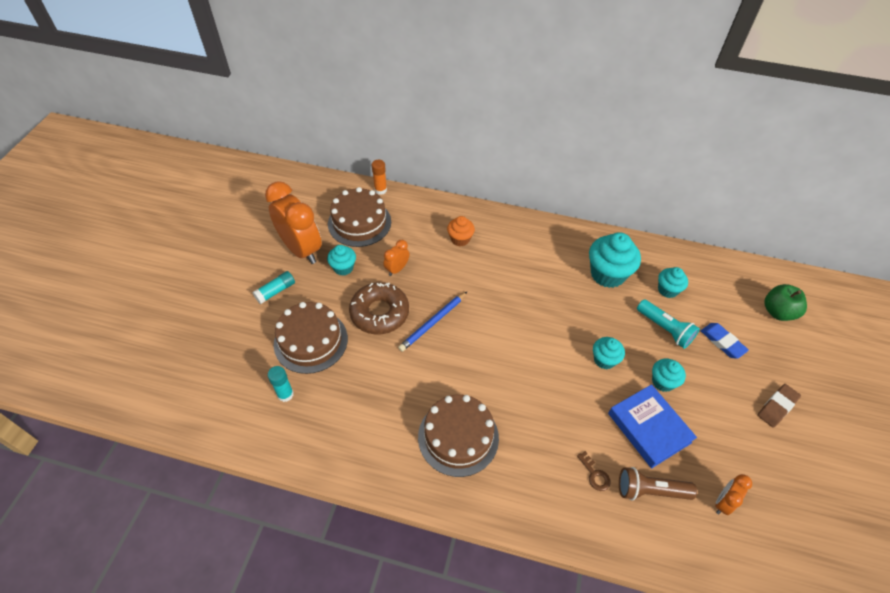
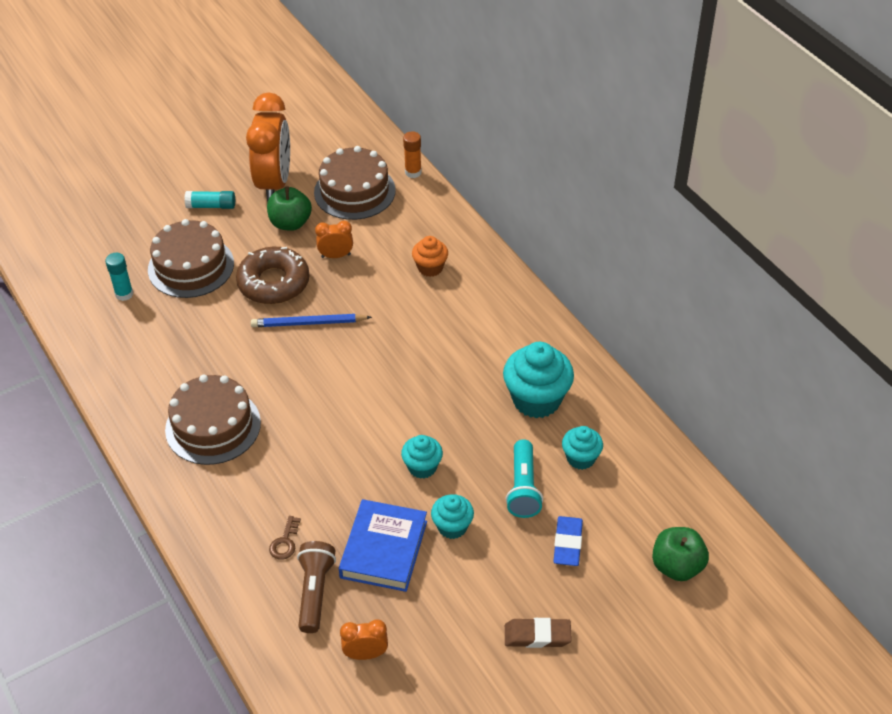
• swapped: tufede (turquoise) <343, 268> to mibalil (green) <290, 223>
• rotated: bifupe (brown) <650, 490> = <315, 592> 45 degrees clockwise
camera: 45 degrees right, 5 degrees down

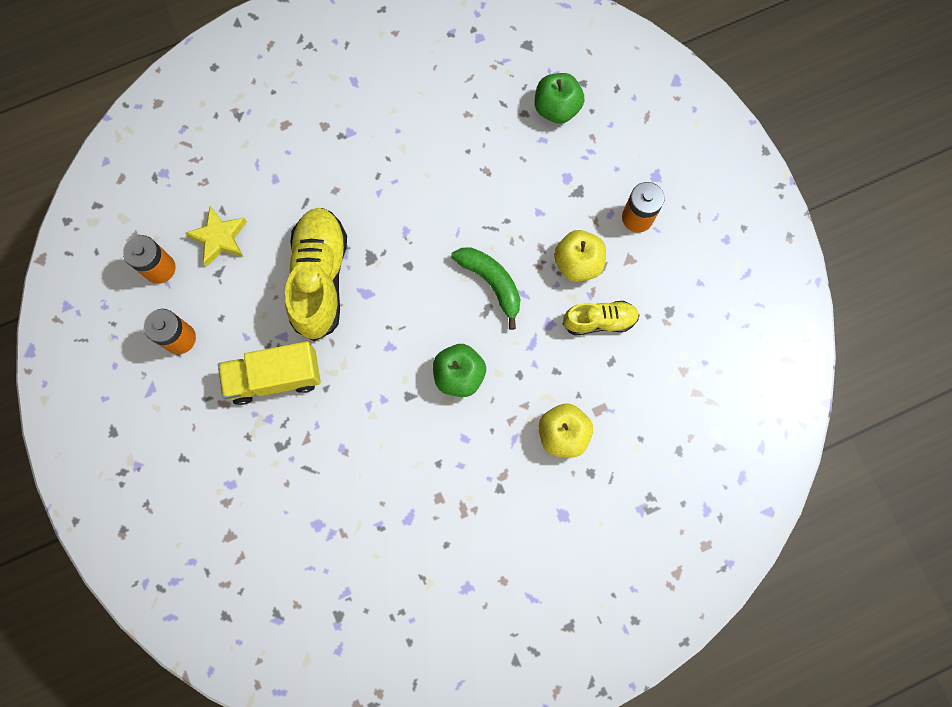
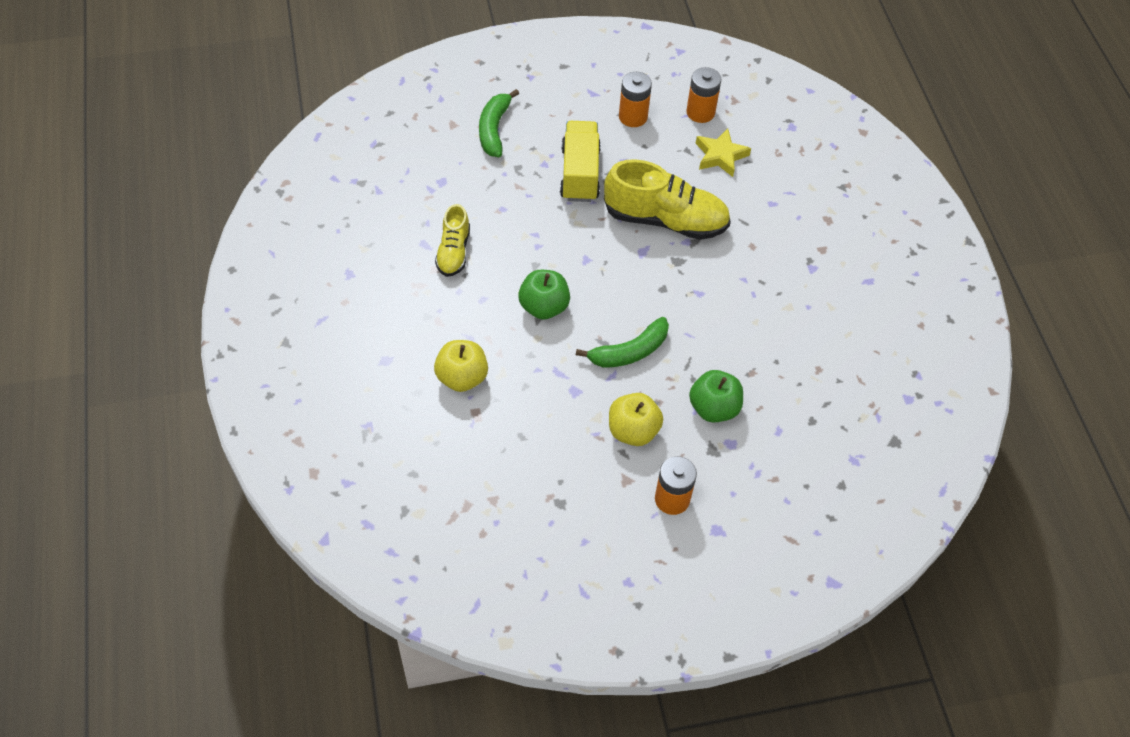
• shifted: mibalil (green) <556, 108> to <713, 408>
• shifted: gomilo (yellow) <599, 321> to <453, 252>
• new: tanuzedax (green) <494, 129>
camera: 100 degrees right, 20 degrees down

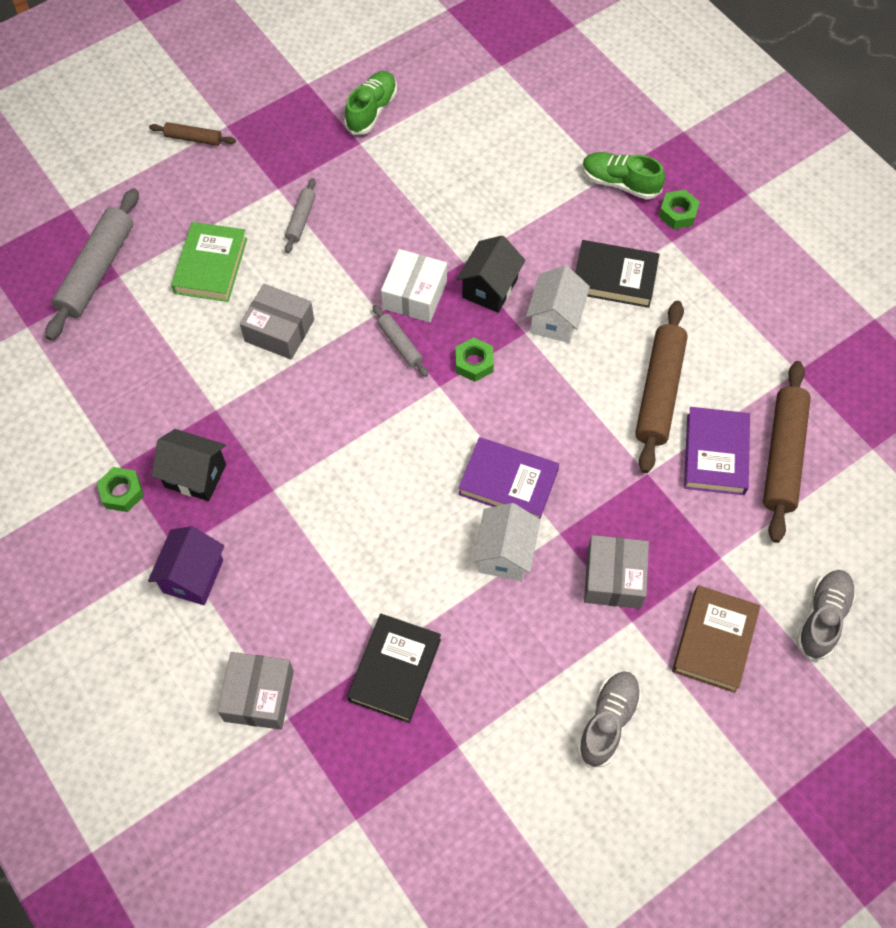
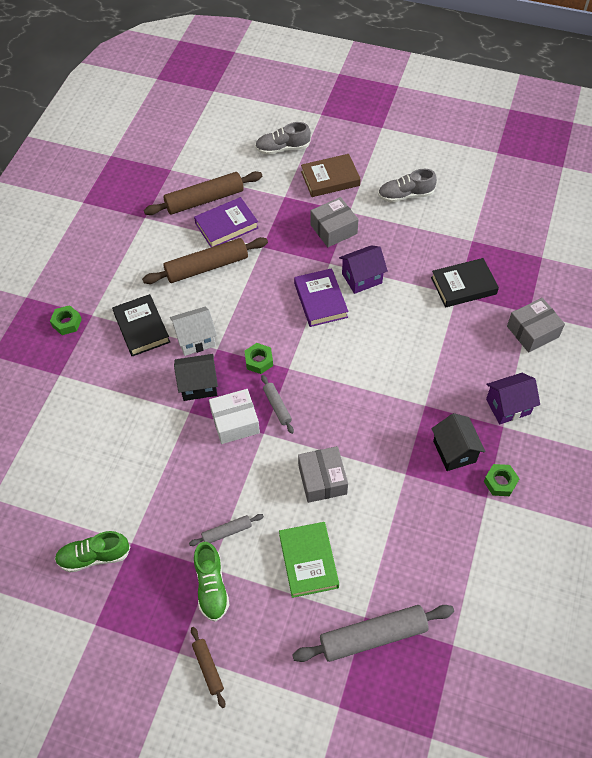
• shifted: gomilo (green) <620, 183> to <211, 586>
• rotated: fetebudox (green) <211, 266> = <308, 561> 75 degrees counterclockwise
• rotated: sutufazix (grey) <400, 344> = <277, 406> 45 degrees counterclockwise
• repainted: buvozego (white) <505, 554> to buvozego (purple) <362, 278>
camera: 125 degrees left, 5 degrees down

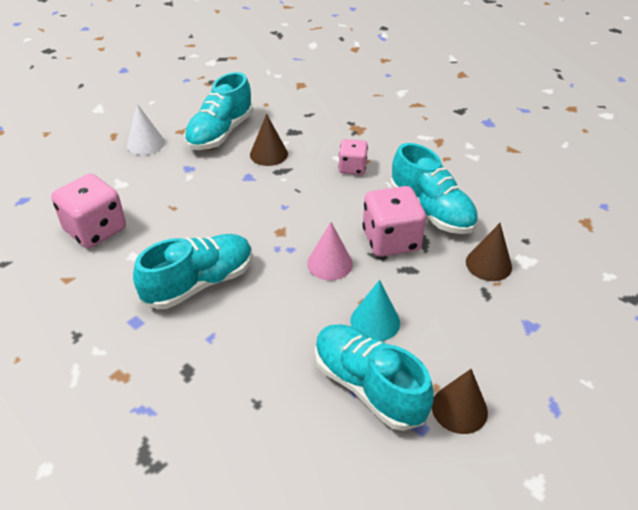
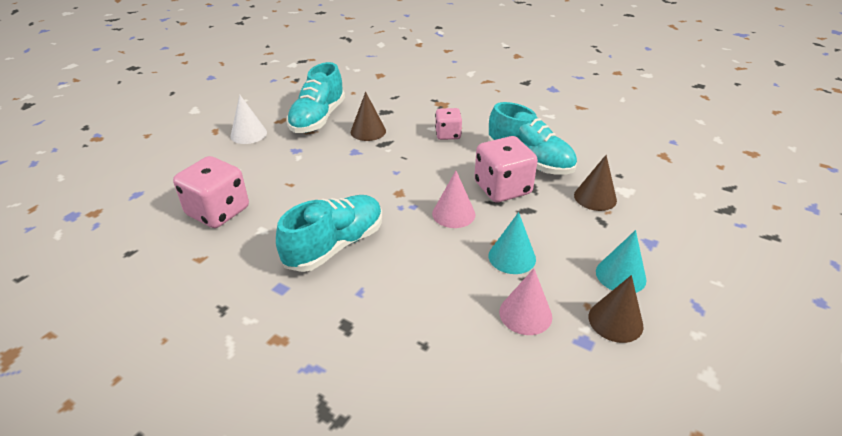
• swapped: gomilo (turquoise) <368, 386> to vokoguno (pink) <525, 314>
• new: vokoguno (turquoise) <620, 275>
camera: 10 degrees left, 5 degrees down

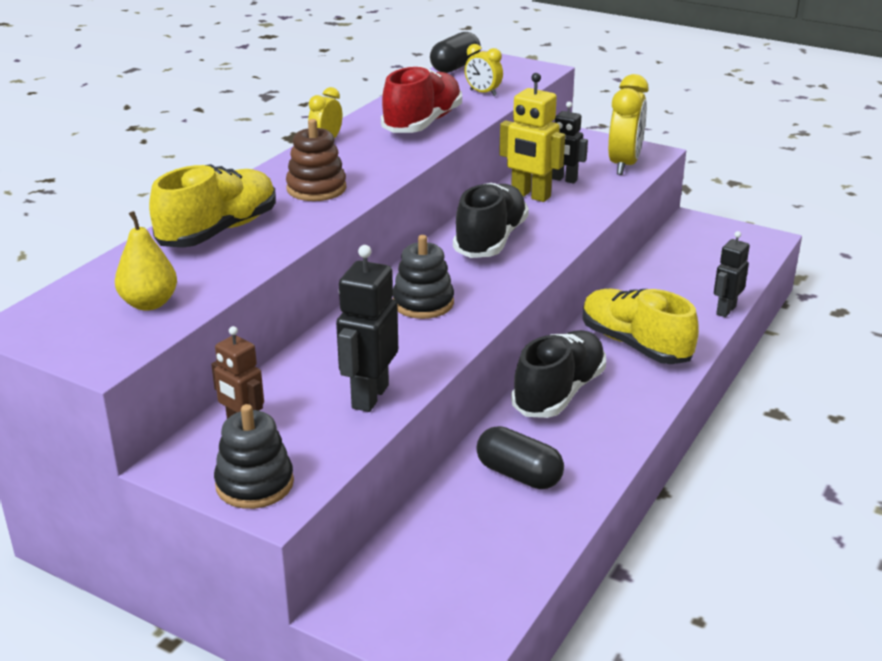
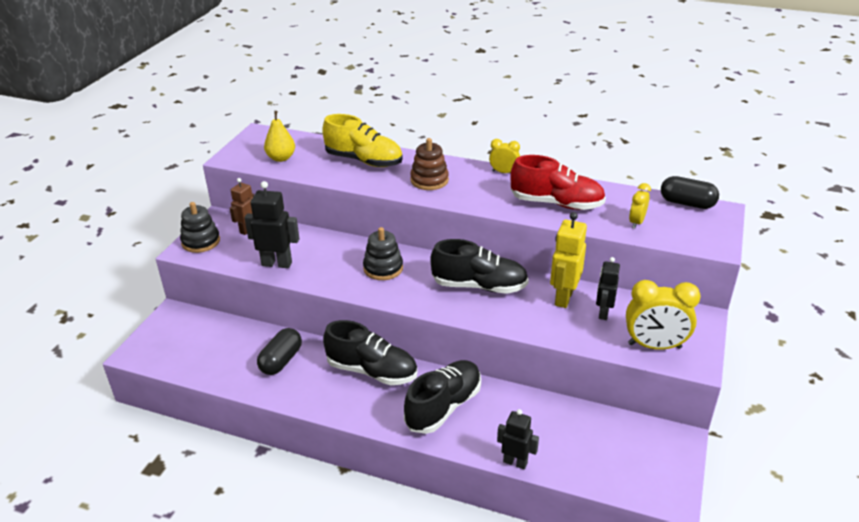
• repainted: gomilo (yellow) <635, 345> to gomilo (black) <443, 407>
camera: 80 degrees right, 5 degrees up

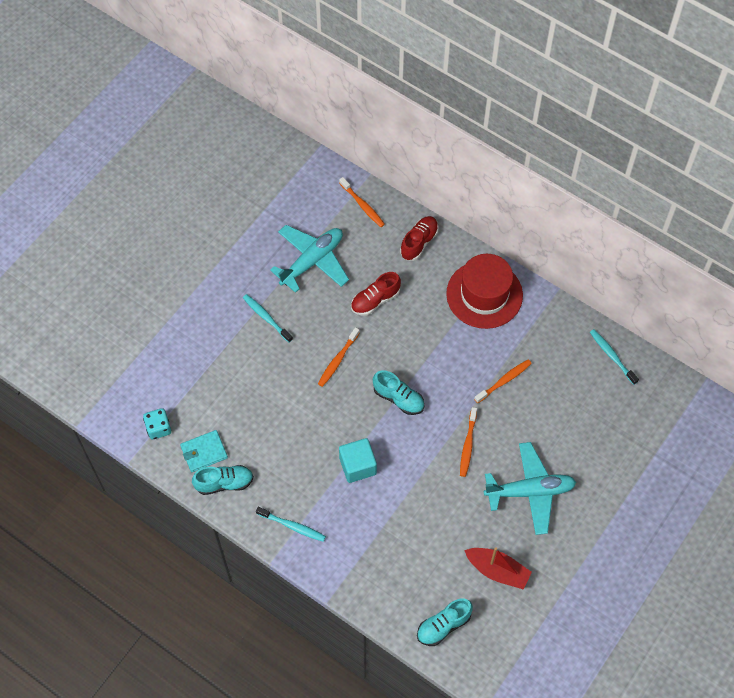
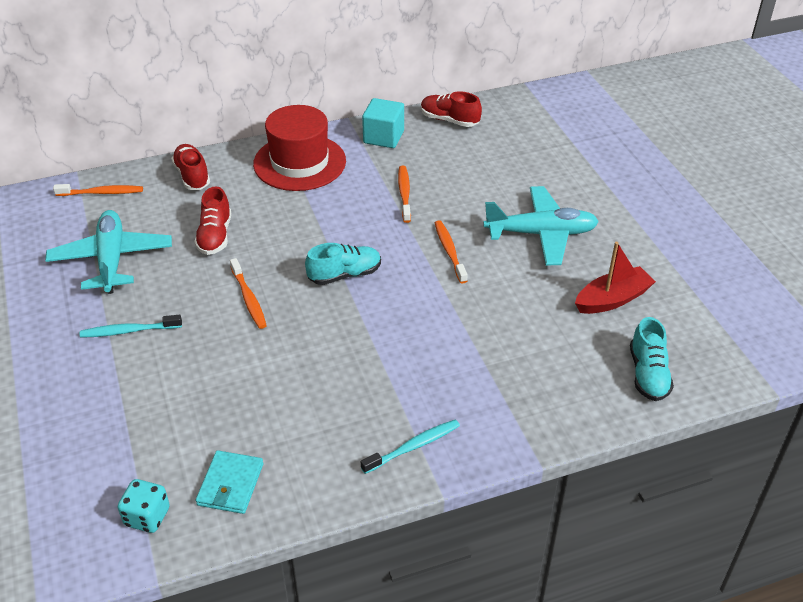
• swapped: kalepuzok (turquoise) <612, 356> to gomilo (red) <449, 120>
• rotated: kalepuzok (orange) <468, 445> = <449, 251> 150 degrees counterclockwise
• shifted: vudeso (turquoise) <357, 466> to <383, 137>
• rotated: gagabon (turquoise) <530, 491> = <541, 234> 60 degrees clockwise
• gone: gomilo (turquoise) <224, 483>
camera: 55 degrees left, 20 degrees down

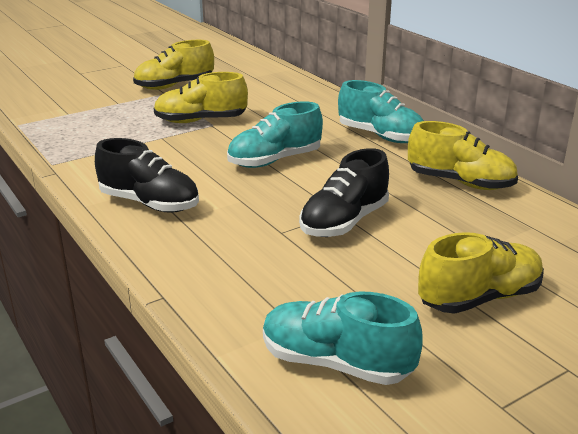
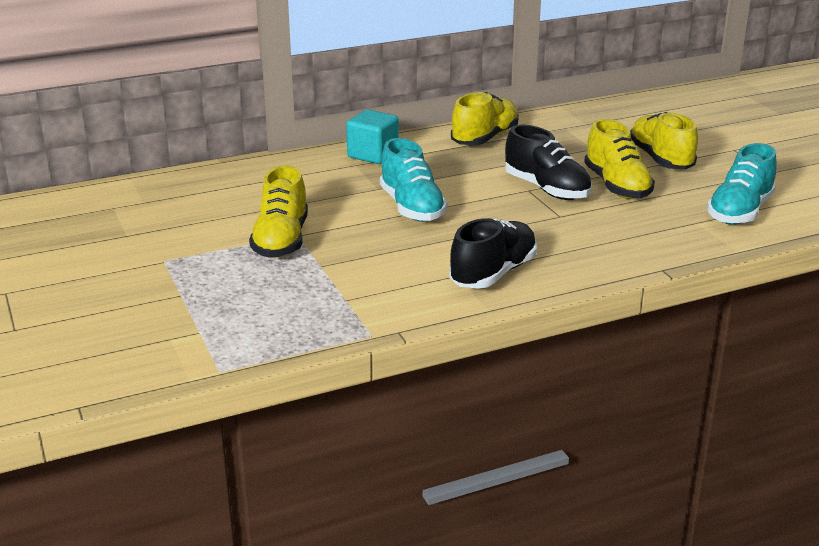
• shifted: gomilo (yellow) <174, 86> to <617, 186>
• swapped: gomilo (turquoise) <380, 136> to vudeso (turquoise) <373, 155>
camera: 80 degrees left, 0 degrees up

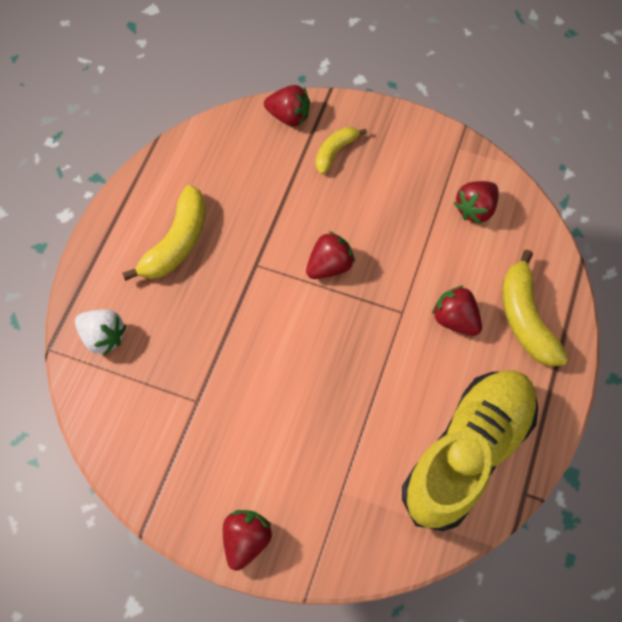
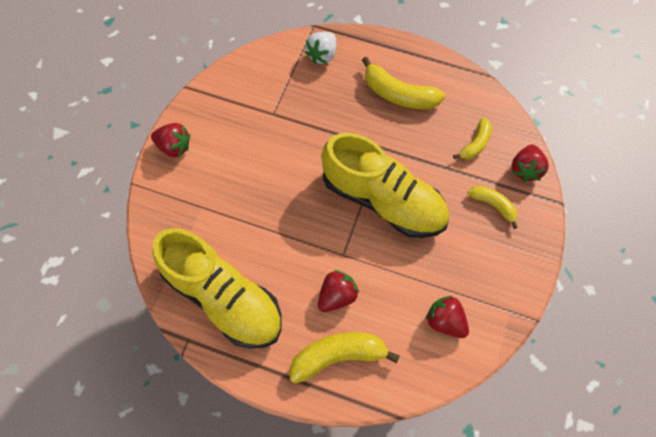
• swapped: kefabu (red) <329, 266> to gomilo (yellow) <383, 200>
• new: tanuzedax (yellow) <475, 144>
camera: 90 degrees right, 0 degrees up

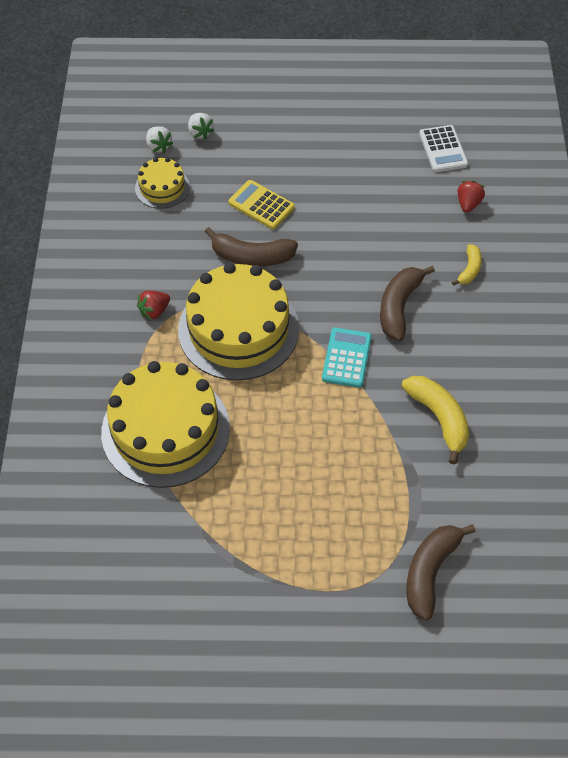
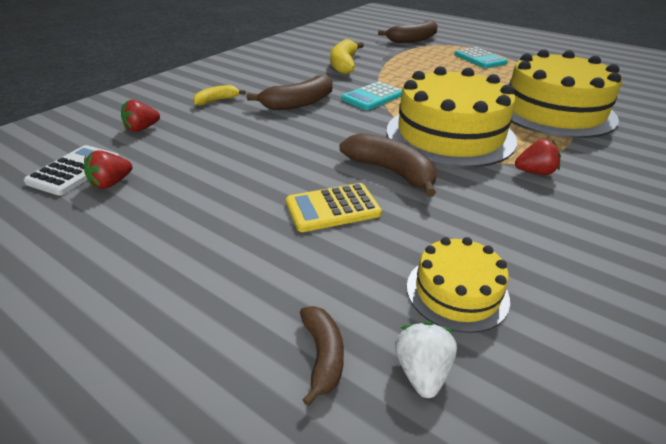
• swapped: kefabu (white) <200, 133> to tanuzedax (brown) <323, 355>
• rotated: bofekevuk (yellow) <261, 205> = <332, 208> 90 degrees clockwise
• new: bofekevuk (turquoise) <480, 59>
• new: kefabu (red) <111, 183>
camera: 145 degrees left, 20 degrees down

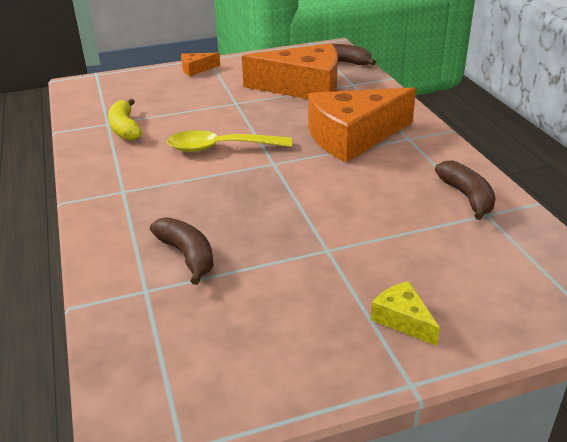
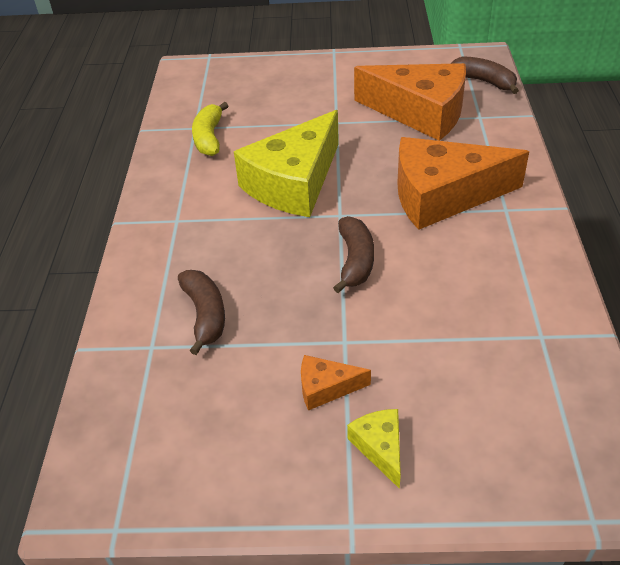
• shifted: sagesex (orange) <196, 69> to <326, 388>
• swapped: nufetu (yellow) <220, 148> to sagesex (yellow) <294, 183>
• shifted: tanuzedax (brown) <467, 197> to <355, 261>
camera: 20 degrees right, 10 degrees up

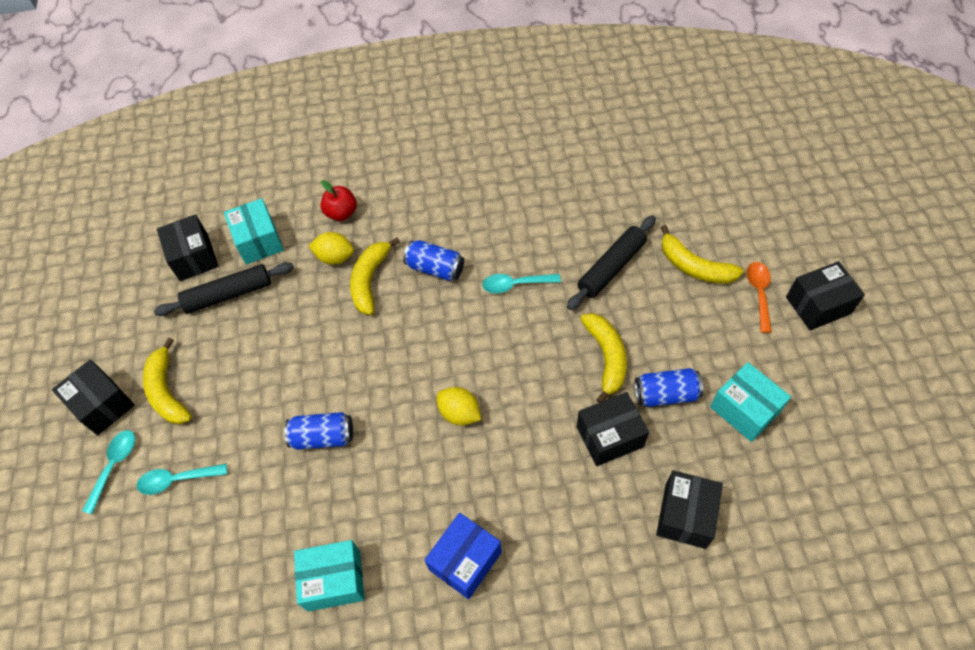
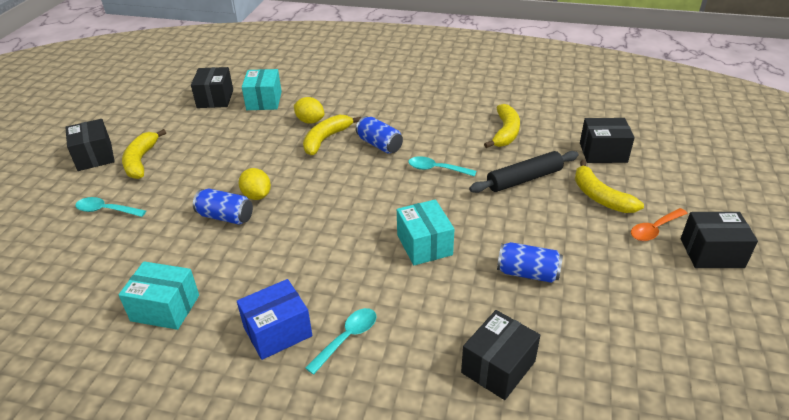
• gone: mibalil (red) <341, 213>
• gone: sutufazix (black) <228, 295>
• rotated: nufetu (orange) <759, 293> = <654, 229> 150 degrees counterclockwise
• shifted: tanuzedax (yellow) <606, 357> to <505, 132>
• shifted: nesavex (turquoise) <744, 410> to <424, 245>
• shifted: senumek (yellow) <459, 413> to <257, 196>
• shifted: nesavex (black) <609, 436> to <603, 152>
• shifted: nufetu (turquoise) <114, 466> to <347, 338>
camera: 20 degrees right, 20 degrees down

